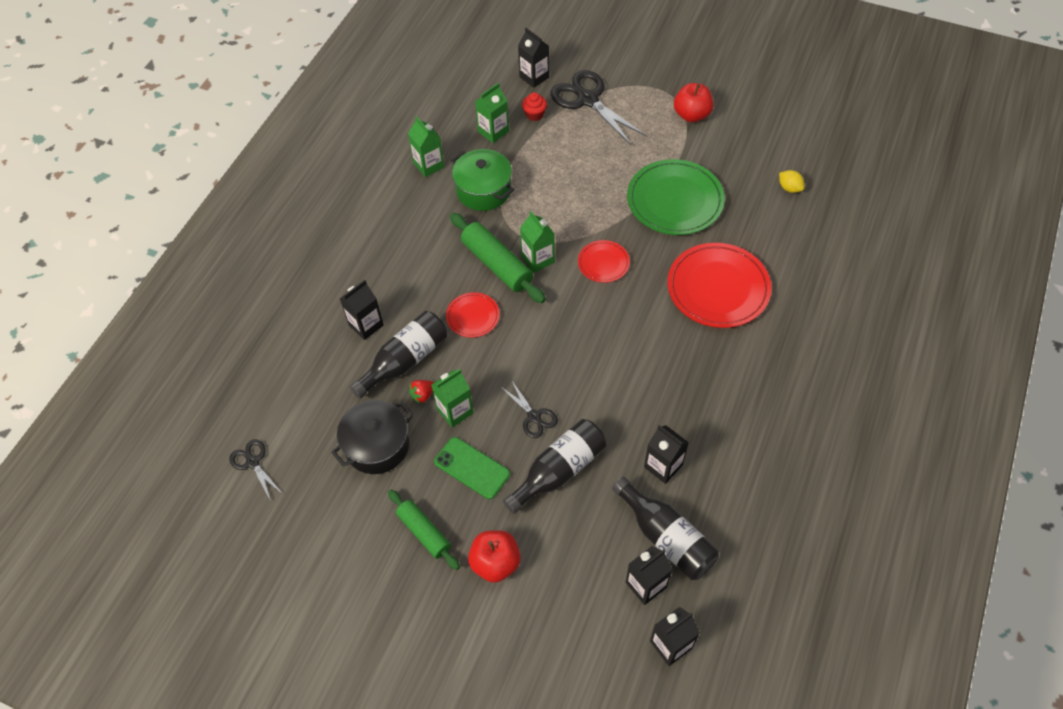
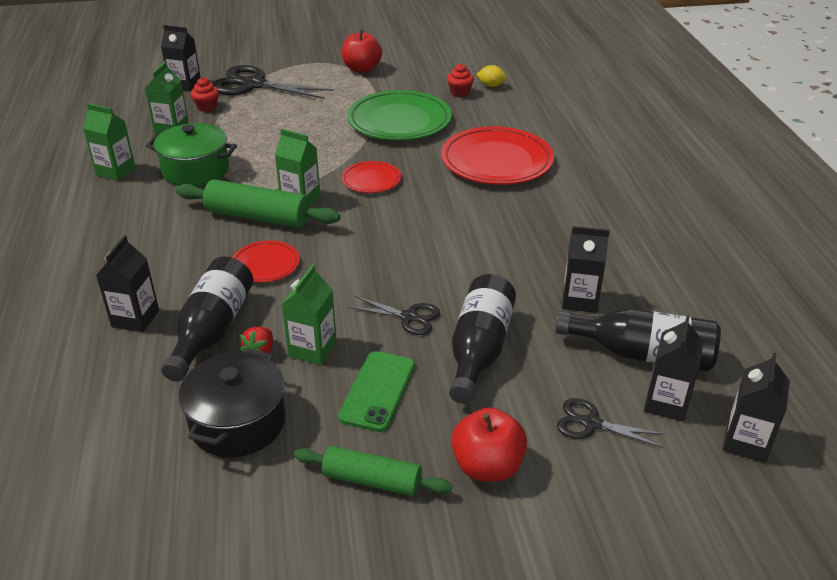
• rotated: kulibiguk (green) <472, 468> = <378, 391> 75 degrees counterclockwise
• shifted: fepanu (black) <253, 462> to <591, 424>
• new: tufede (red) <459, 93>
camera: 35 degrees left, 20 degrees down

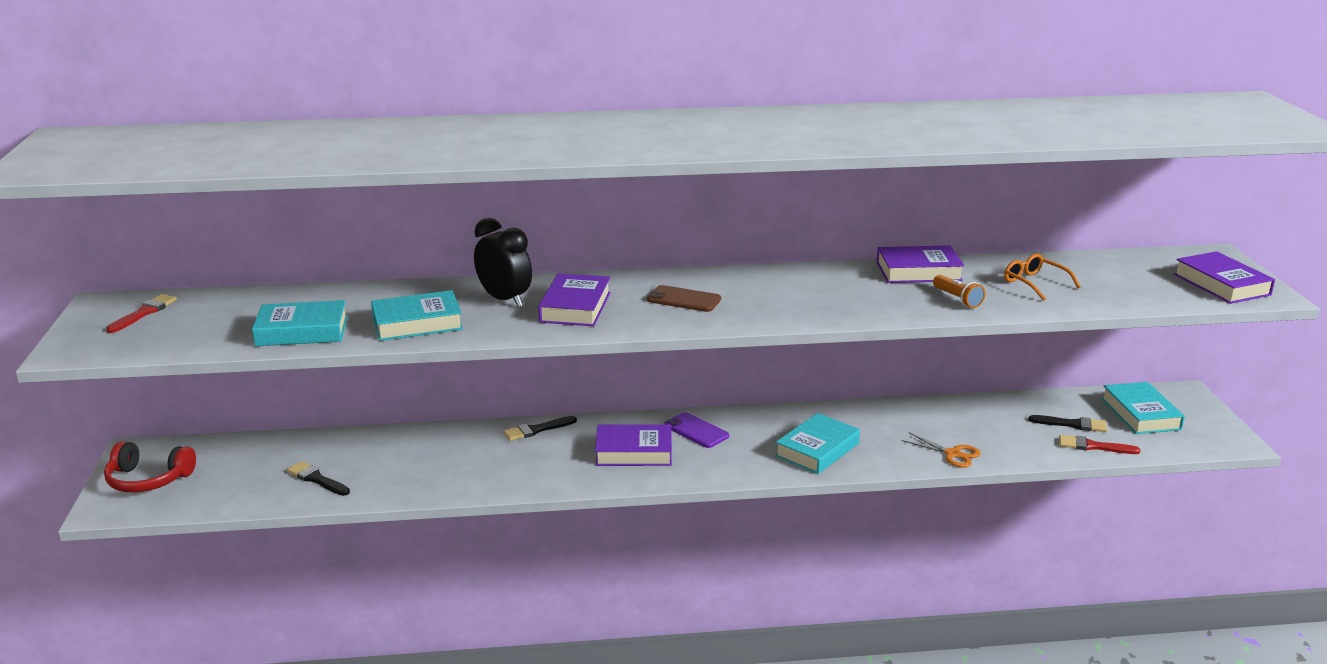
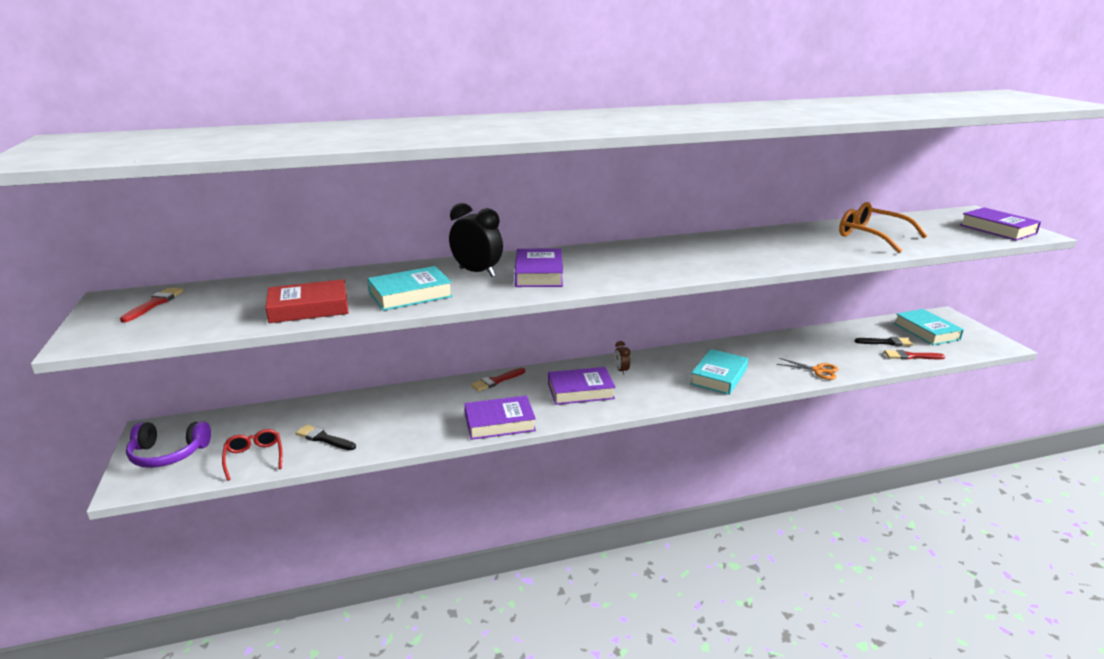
• shifted: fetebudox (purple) <918, 271> to <499, 423>
• scaled: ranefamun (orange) <1035, 283> = <872, 236> x1.58
• gone: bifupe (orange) <957, 299>
• gone: kulibiguk (brown) <684, 299>
• repainted: fetebudox (turquoise) <302, 331> to fetebudox (red) <309, 308>
• swapped: kulibiguk (purple) <696, 431> to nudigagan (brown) <621, 370>
• repainted: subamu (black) <536, 430> to subamu (red) <496, 381>
• repainted: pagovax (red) <148, 479> to pagovax (purple) <168, 454>
• new: ranefamun (red) <254, 457>
camera: 10 degrees left, 0 degrees up

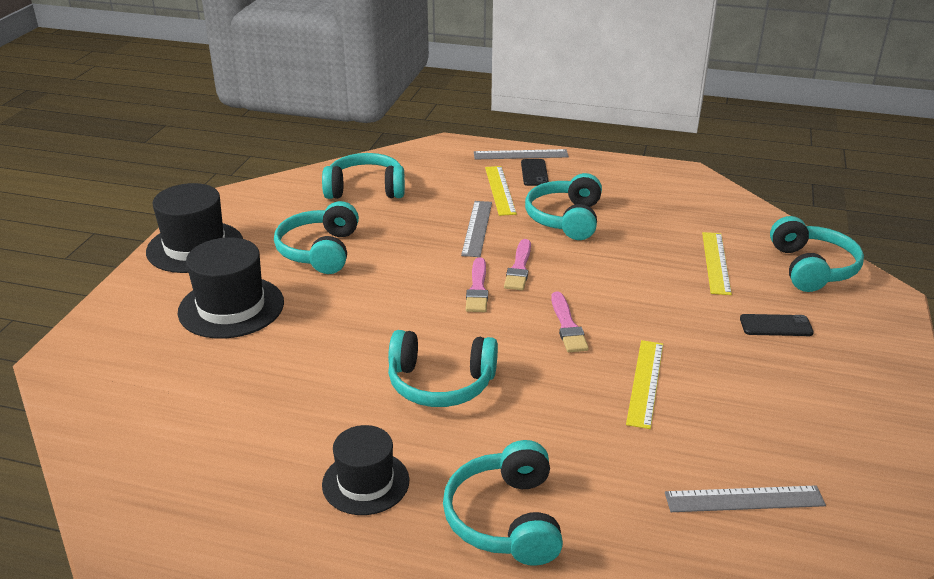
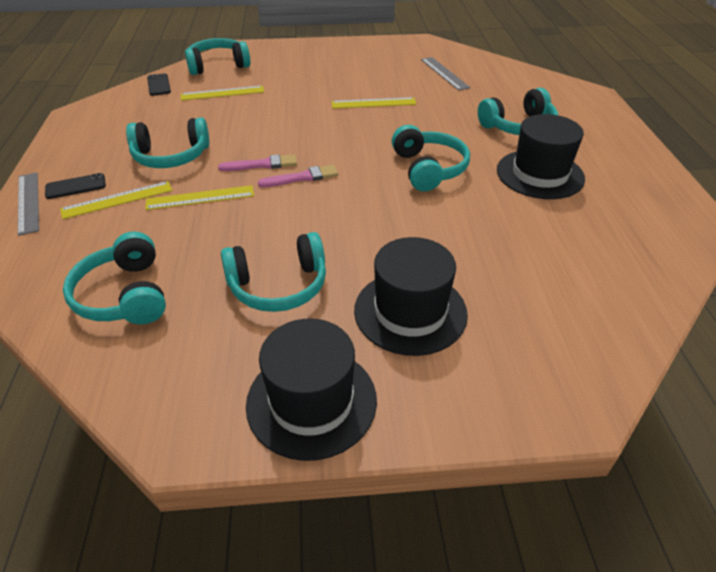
• repainted: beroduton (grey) <477, 228> to beroduton (yellow) <200, 197>
• gone: subamu (pink) <567, 326>
• shifted: kulibiguk (black) <776, 326> to <159, 85>
• scaled: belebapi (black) <365, 482> = <540, 174> x1.51
camera: 110 degrees left, 10 degrees up

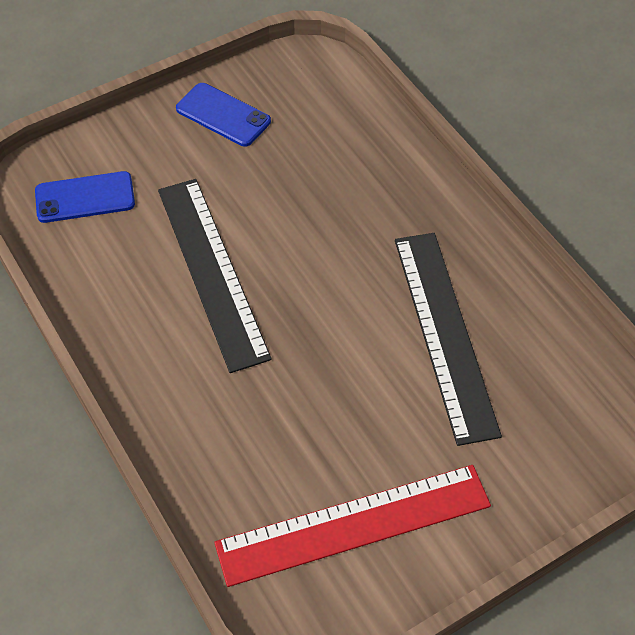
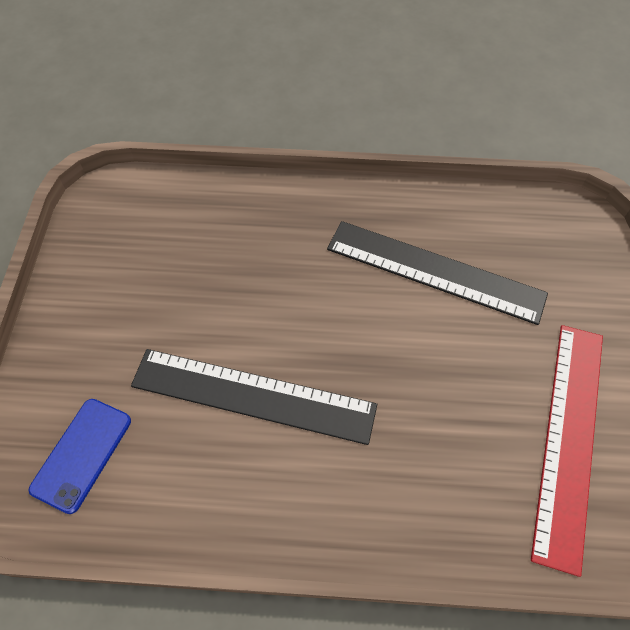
• gone: kulibiguk (blue) <223, 115>
camera: 55 degrees left, 5 degrees up

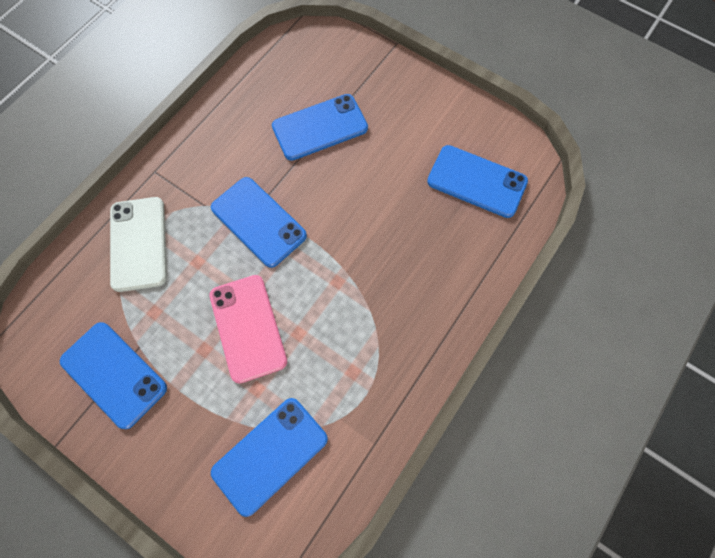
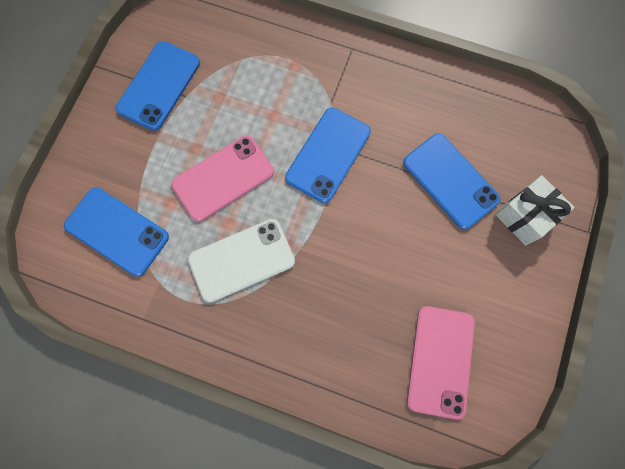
• repainted: kulibiguk (blue) <476, 181> to kulibiguk (pink) <440, 361>
• shifted: kulibiguk (white) <138, 244> to <241, 260>
• new: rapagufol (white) <525, 216>
camera: 75 degrees right, 5 degrees up

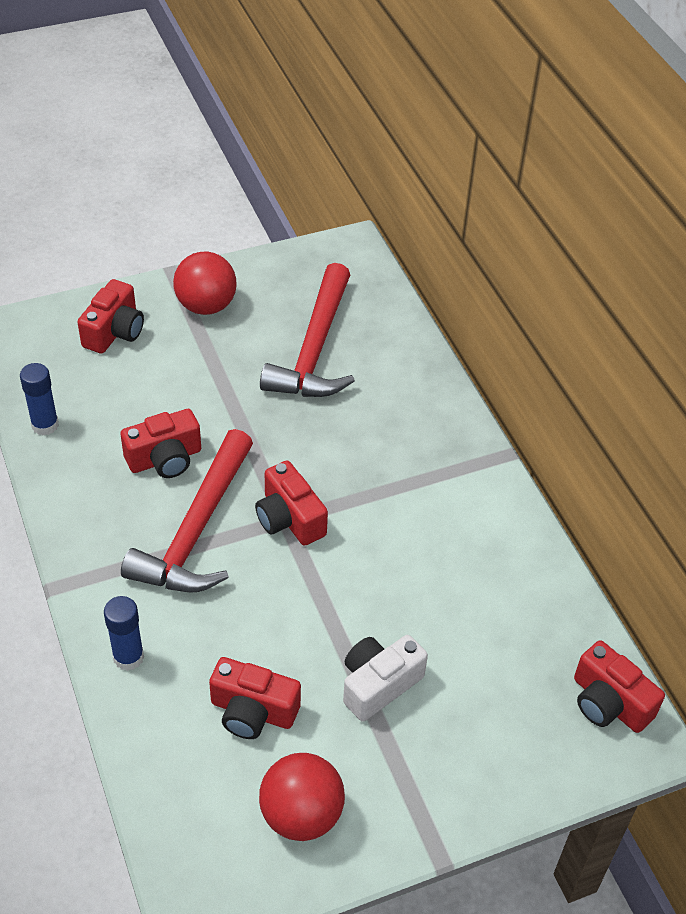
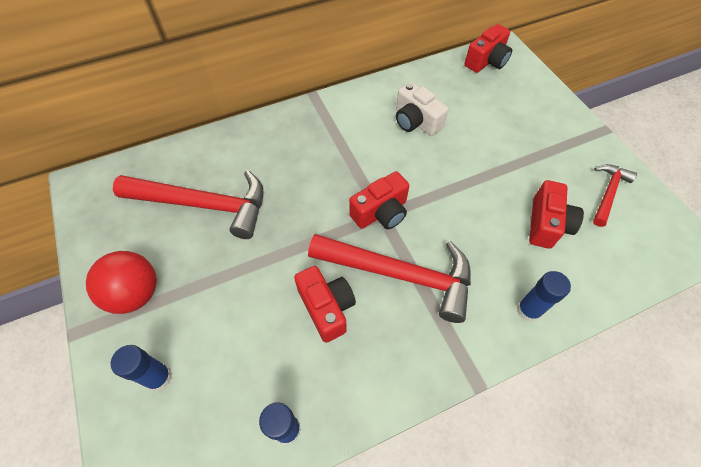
• swapped: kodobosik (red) <114, 332> to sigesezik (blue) <159, 377>
• shifted: kodobosik (white) <378, 684> to <416, 121>
• swapped: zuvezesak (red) <301, 814> to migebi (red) <608, 193>
camera: 90 degrees left, 10 degrees up

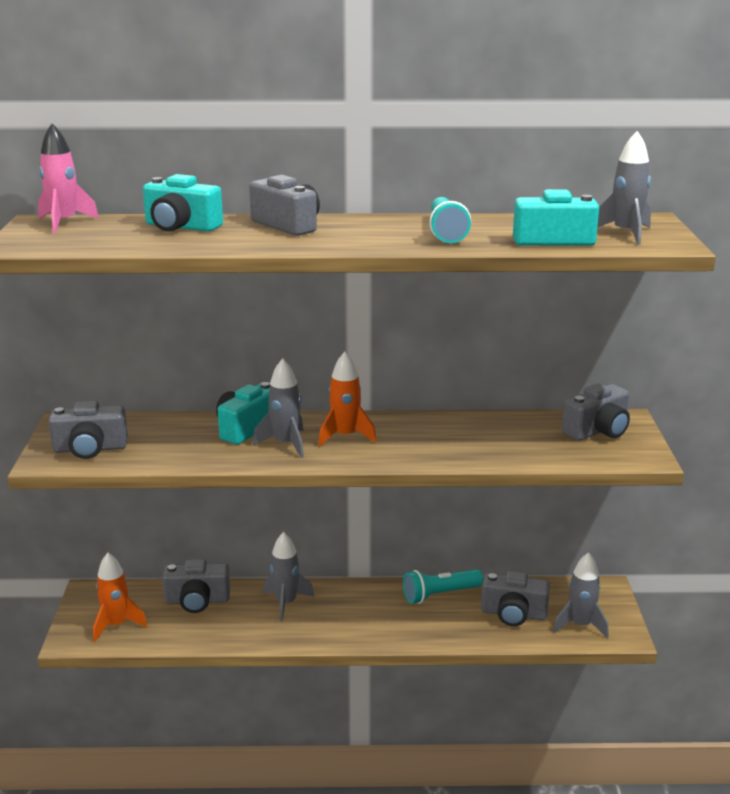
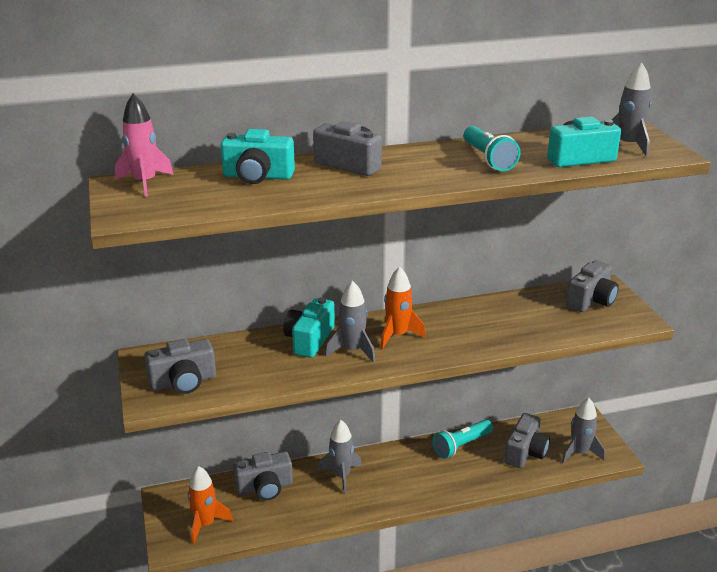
• rotated: kodobosik (grey) <513, 614> = <525, 452> 60 degrees counterclockwise
camera: 15 degrees left, 5 degrees up

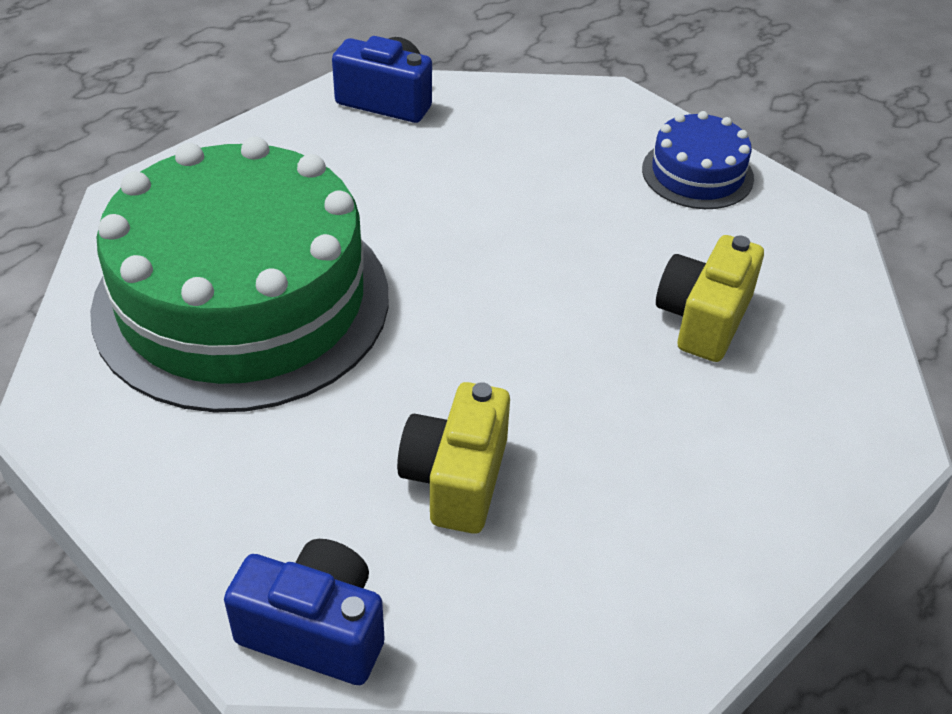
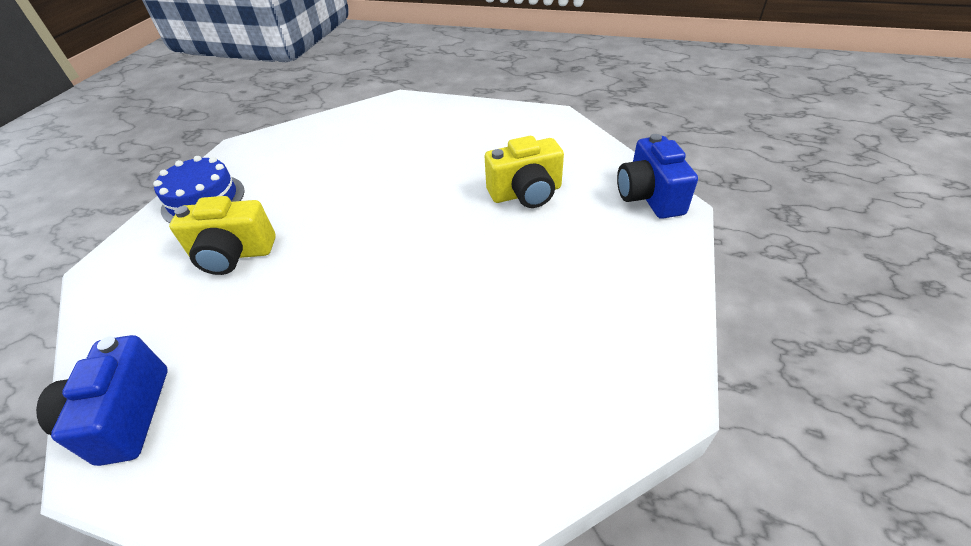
• gone: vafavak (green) <242, 301>
• shifted: kodobosik (yellow) <703, 319> to <233, 254>
camera: 115 degrees left, 0 degrees up

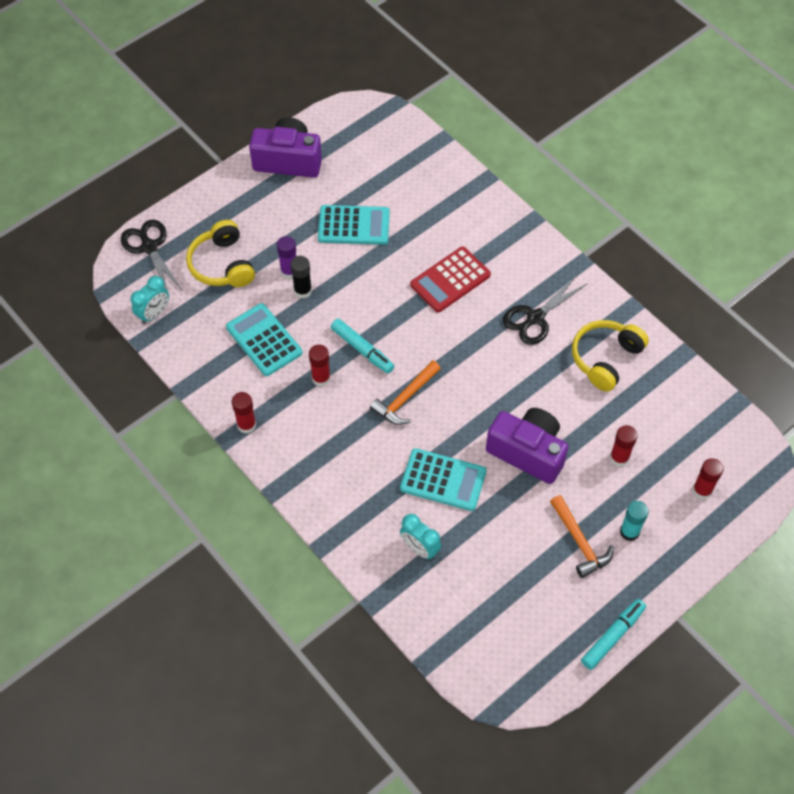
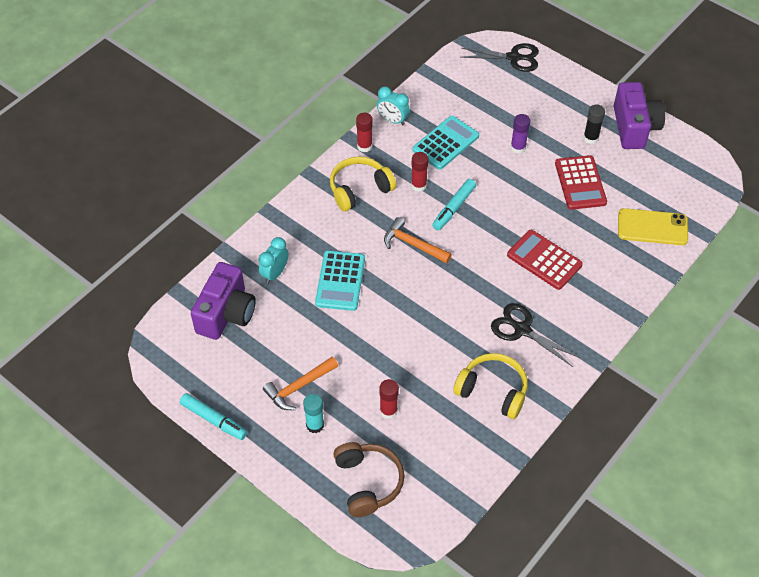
• repainted: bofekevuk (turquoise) <354, 225> to bofekevuk (red) <580, 183>
• rotated: fepanu (black) <149, 247> = <513, 58> 45 degrees clockwise
• shifted: pagovax (yellow) <222, 264> to <359, 189>
• shifted: sigesezik (black) <303, 291> to <590, 138>
• shifted: nudigagan (turquoise) <154, 314> to <392, 120>
• shifted: kodobosik (purple) <527, 452> to <226, 313>
• swapped: sigesezik (red) <702, 490> to pagovax (brown) <368, 482>
• new: kulibiguk (yellow) <652, 227>
camera: 80 degrees right, 5 degrees down

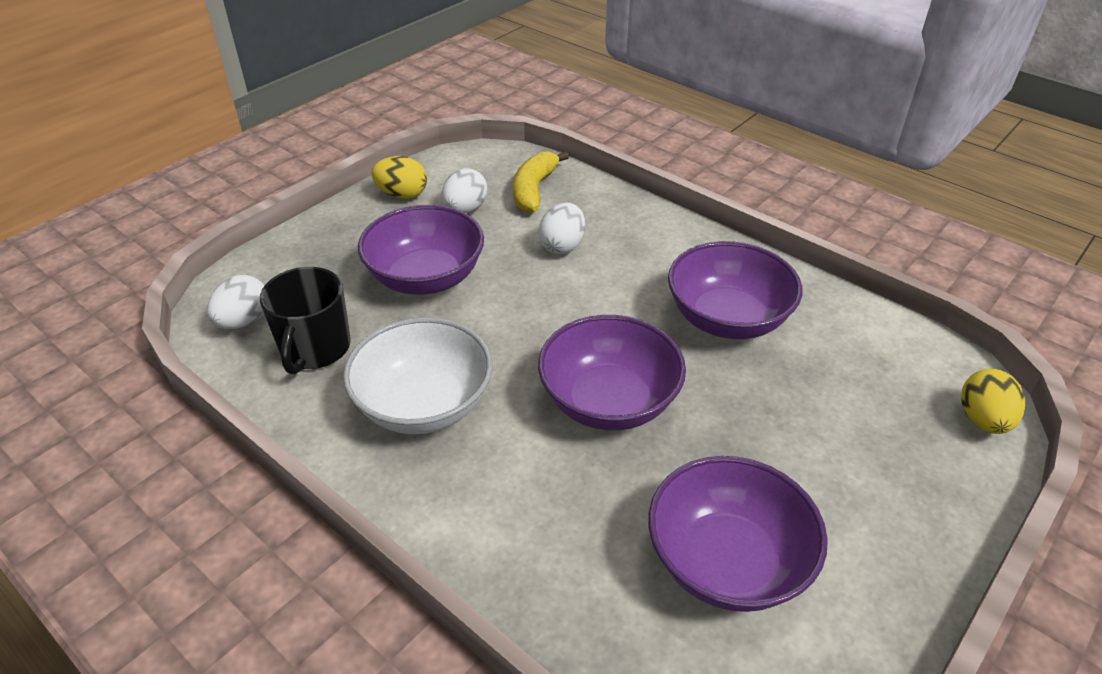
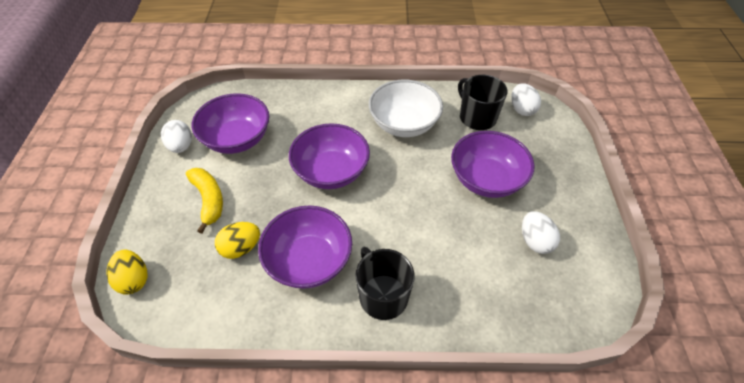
• shifted: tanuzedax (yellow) <534, 190> to <209, 200>
• shifted: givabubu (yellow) <402, 194> to <241, 248>
• shifted: givabubu (white) <562, 246> to <181, 146>
• new: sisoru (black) <383, 296>
camera: 140 degrees right, 10 degrees up

